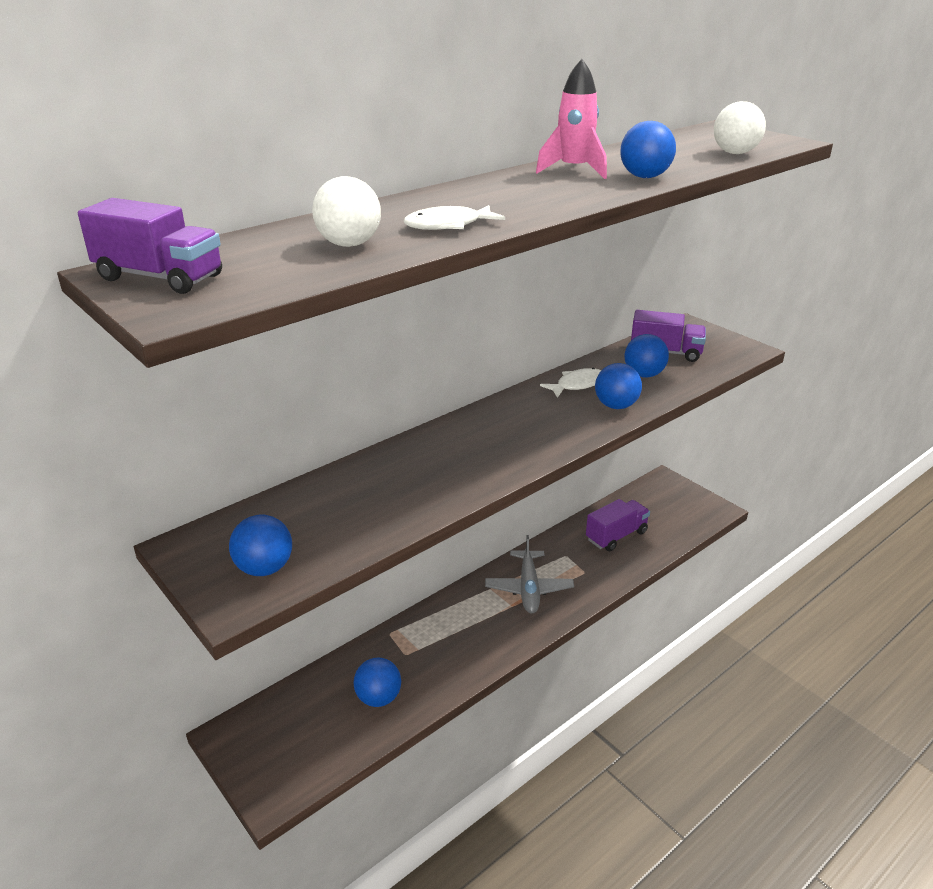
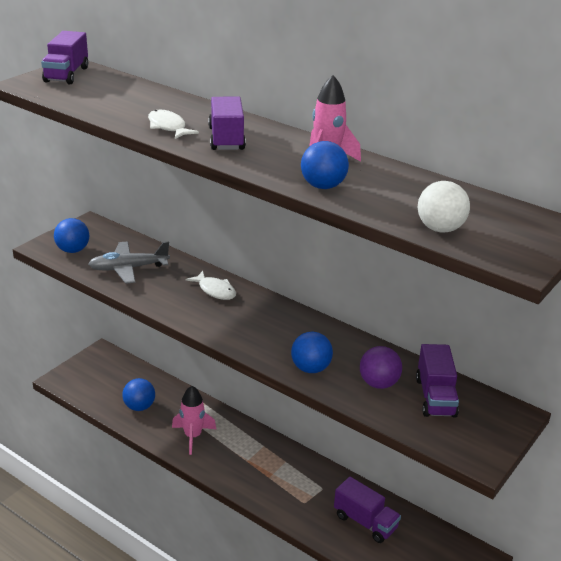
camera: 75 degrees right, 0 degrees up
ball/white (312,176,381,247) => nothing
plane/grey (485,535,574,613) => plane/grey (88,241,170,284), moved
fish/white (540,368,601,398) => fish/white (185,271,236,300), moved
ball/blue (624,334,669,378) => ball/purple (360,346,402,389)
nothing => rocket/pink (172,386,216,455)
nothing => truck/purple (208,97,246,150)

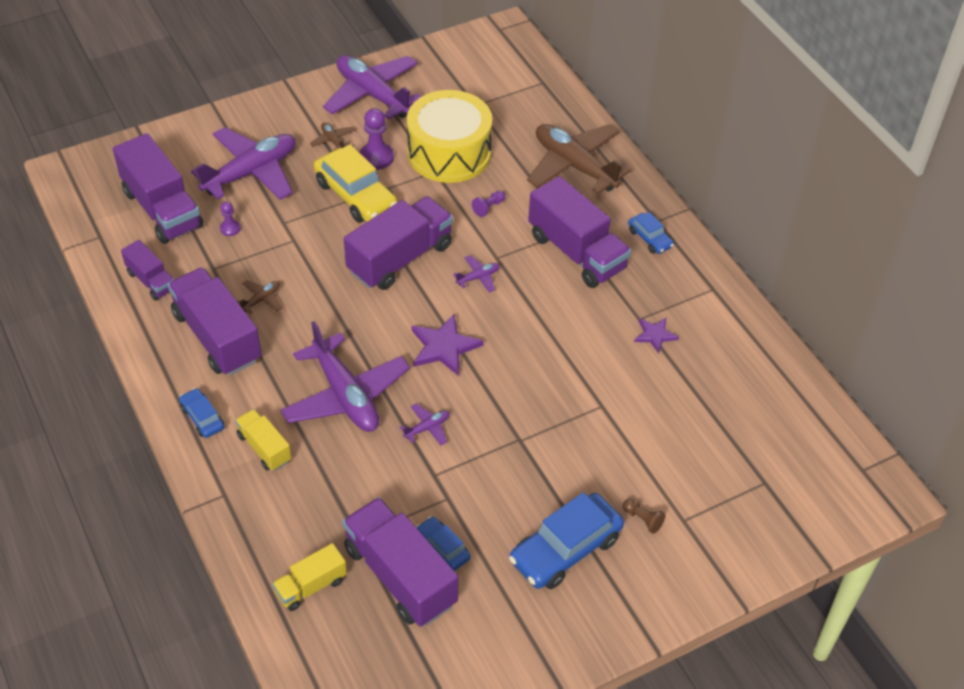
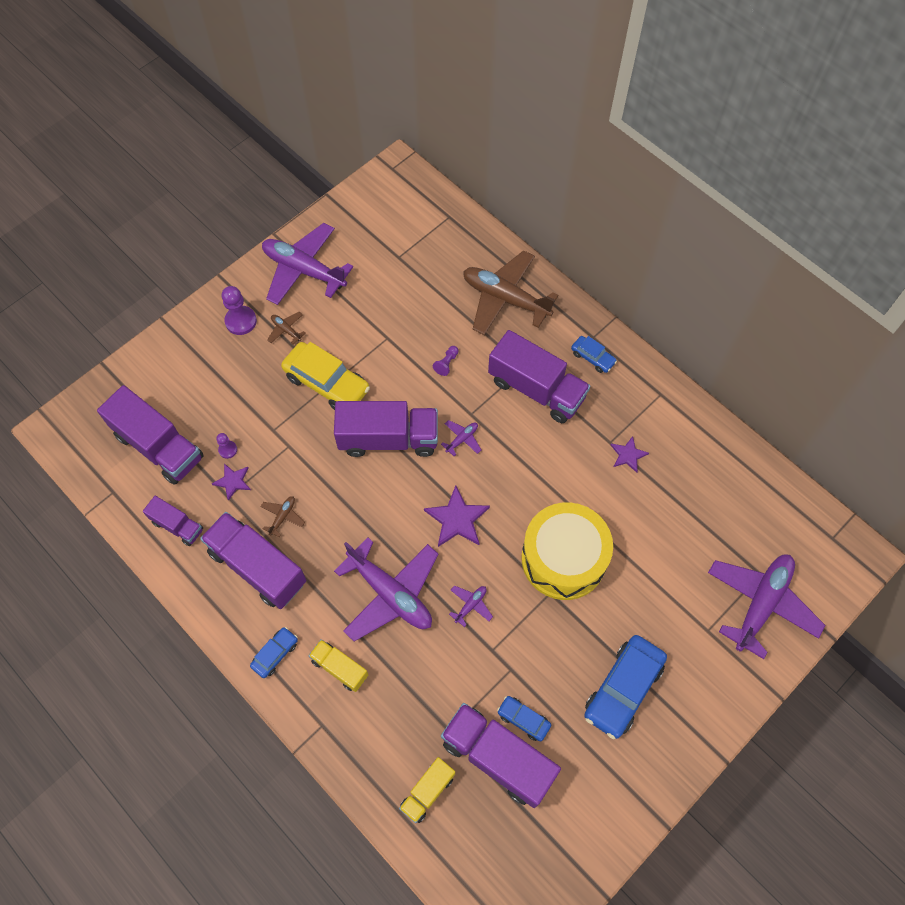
camera: 15 degrees left, 15 degrees up
car/blue (179,388,224,438) => car/blue (250,627,298,678), 90 degrees clockwise
plane/purple (191,127,295,200) => plane/purple (708,554,826,659), moved
truck/purple (344,196,453,290) => truck/purple (334,401,438,457), 60 degrees clockwise
pawn/purple (359,108,394,170) => pawn/purple (222,286,257,335), moved
drum/yellow (407,90,492,183) => drum/yellow (521,502,613,600), moved
pawn/brown (623,499,665,534) => nothing
nothing => star/purple (212,464,251,501)

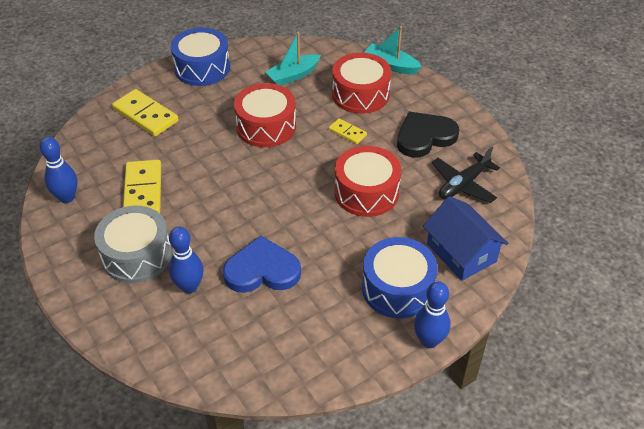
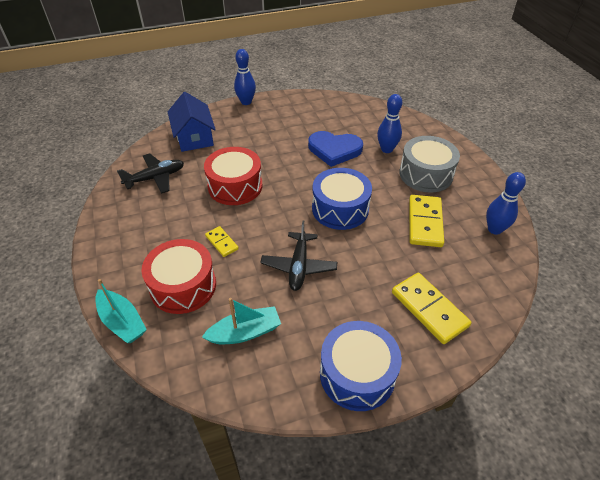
camera: 165 degrees left, 0 degrees up
drum/red (234,83,296,147) => plane/black (260,221,337,291)
drum/blue (362,237,438,319) => drum/blue (312,168,372,230), moved
heart/black (397,112,459,158) => nothing

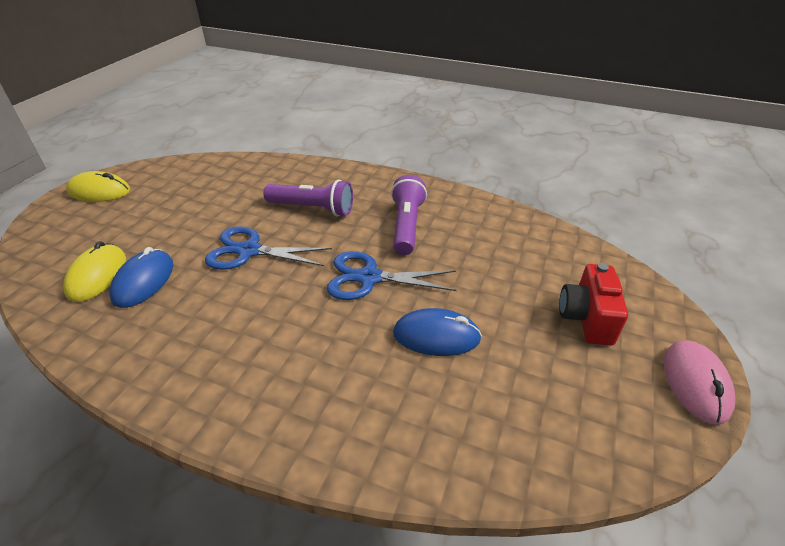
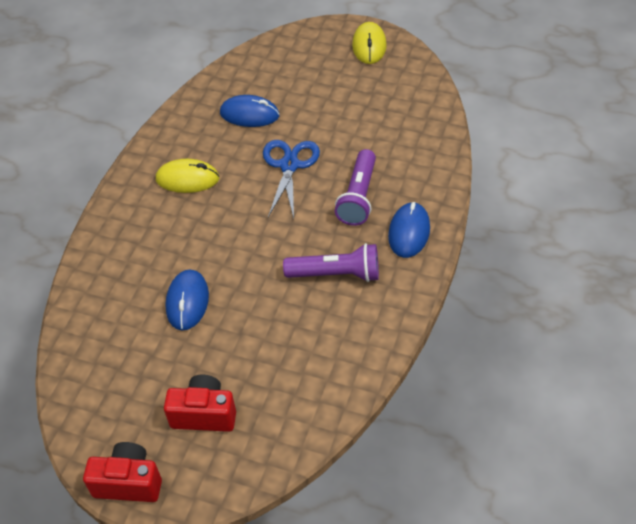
camera: 90 degrees right, 10 degrees up
mouse/yellow (63,241,126,302) => mouse/yellow (156,159,219,193), moved
scissors/blue (327,251,457,300) => nothing
mouse/pink (664,340,735,425) => camera/red (83,442,162,502)
nothing => mouse/blue (388,202,430,258)

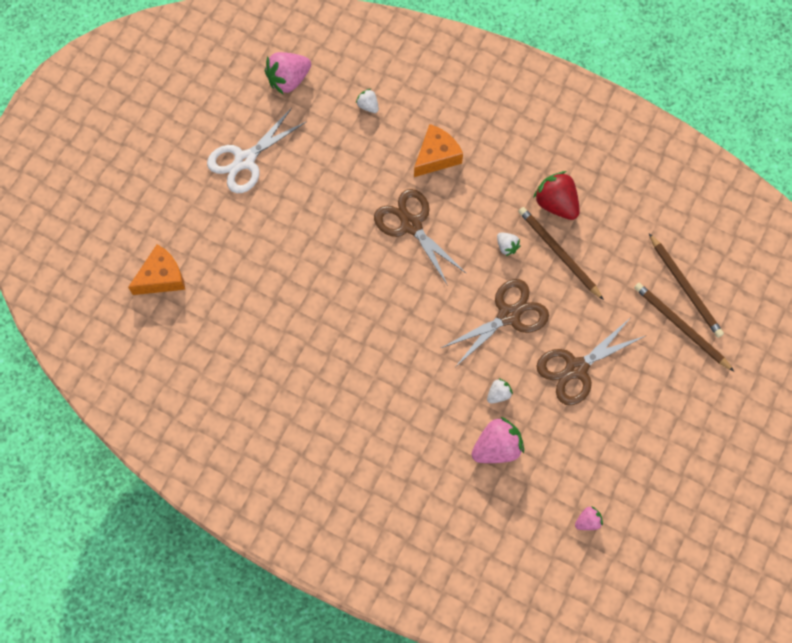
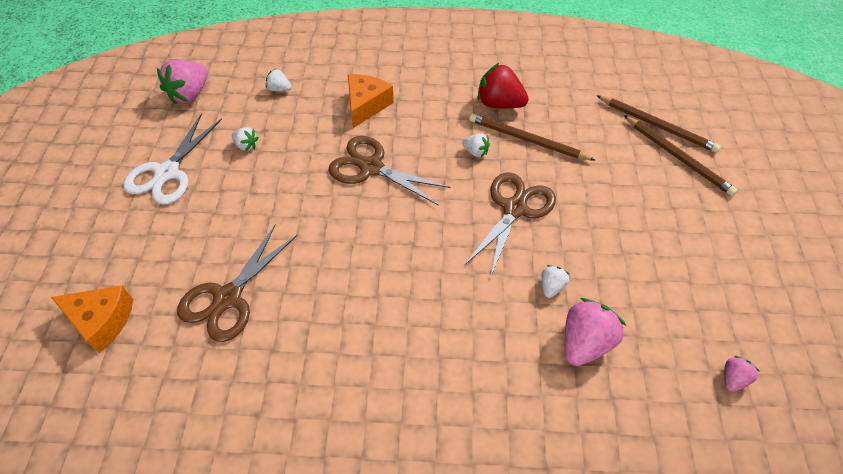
camera: 25 degrees left, 15 degrees down
cheese/orange (128,244,185,295) => cheese/orange (51,286,133,353), 75 degrees clockwise
scissors/brown (536,318,645,405) => scissors/brown (177,224,298,342), moved
pencil/brown (634,283,734,371) => pencil/brown (624,115,738,196), 150 degrees counterclockwise
nothing => strawberry/white (231,127,259,151)

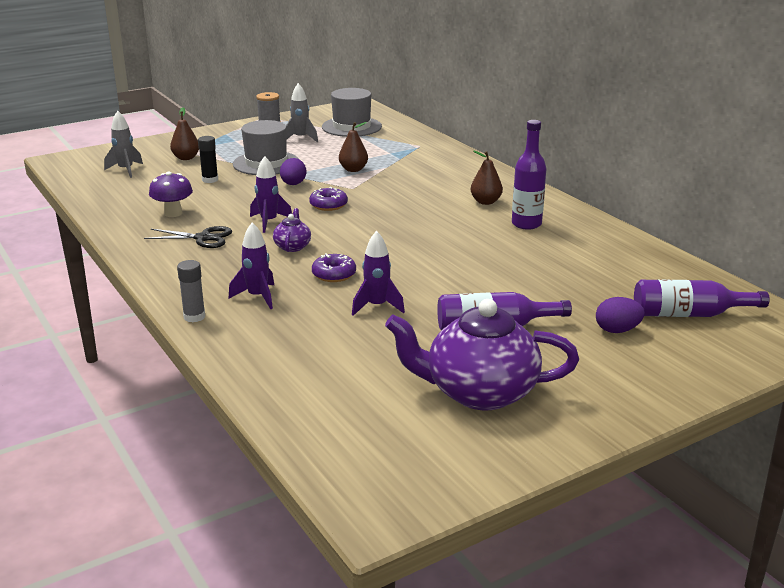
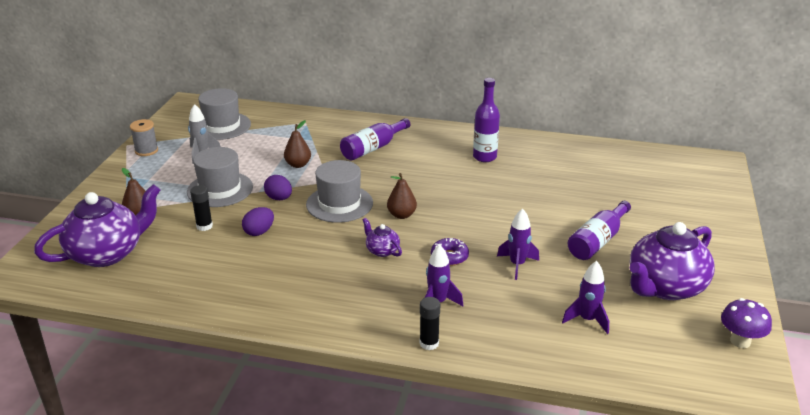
camera: 45 degrees left, 5 degrees up
rocket/grey (104,111,143,178) => teapot/purple (34,184,160,267)
scissors/black (144,226,232,248) => nothing
mushroom/purple (149,171,193,217) => mushroom/purple (721,298,772,348), moved
glue stick/grey (177,260,205,322) => glue stick/black (420,297,440,350)
rocket/purple (250,156,292,233) => rocket/purple (562,261,609,334), moved
donut/purple (309,187,348,211) => hat/grey (306,160,373,223)
pear/brown (471,151,503,205) => pear/brown (387,173,417,219), moved
egg/purple (596,297,645,333) => egg/purple (242,207,274,236), moved
bottle/purple (634,279,770,317) => bottle/purple (340,118,410,160), moved

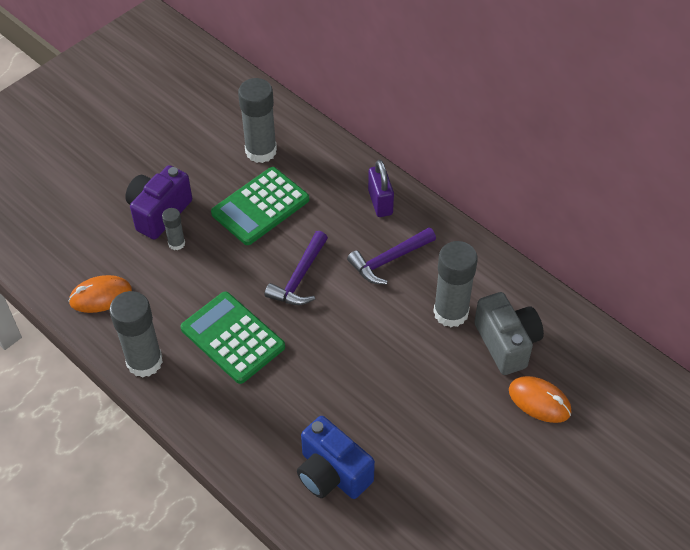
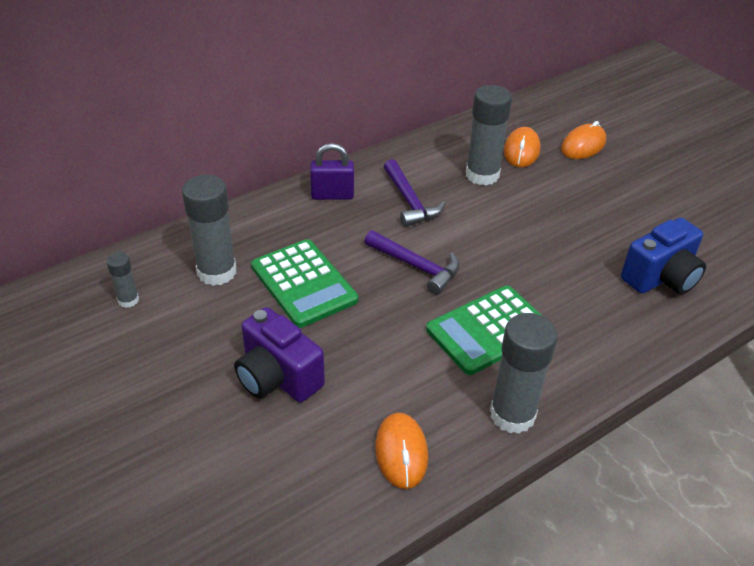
camera: 80 degrees left, 10 degrees down
glue stick/grey (162,208,185,250) => glue stick/grey (106,252,139,308), moved
camera/grey (474,292,544,375) => mouse/orange (504,127,541,167)

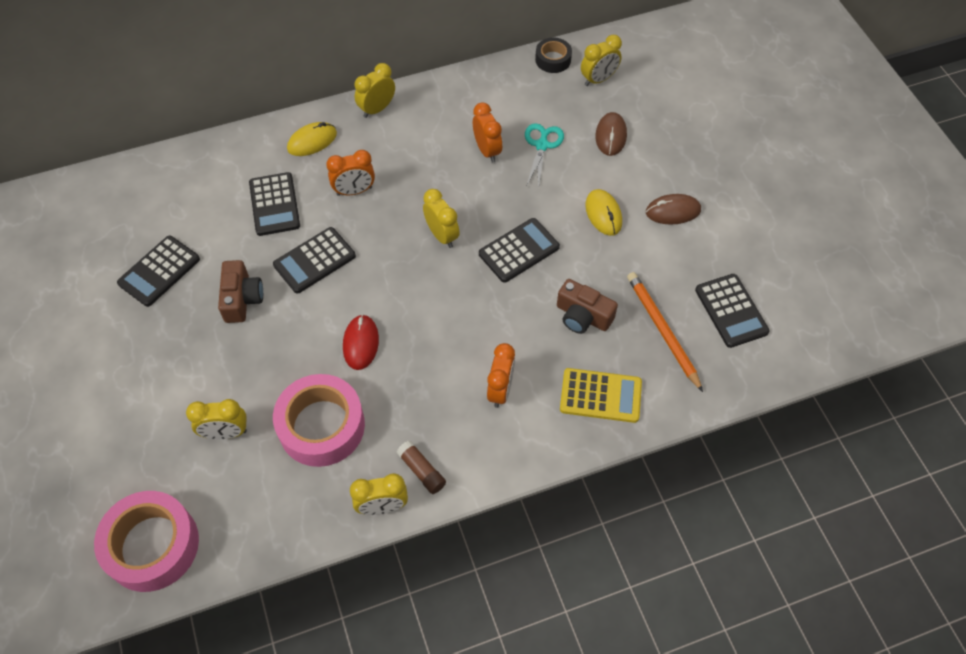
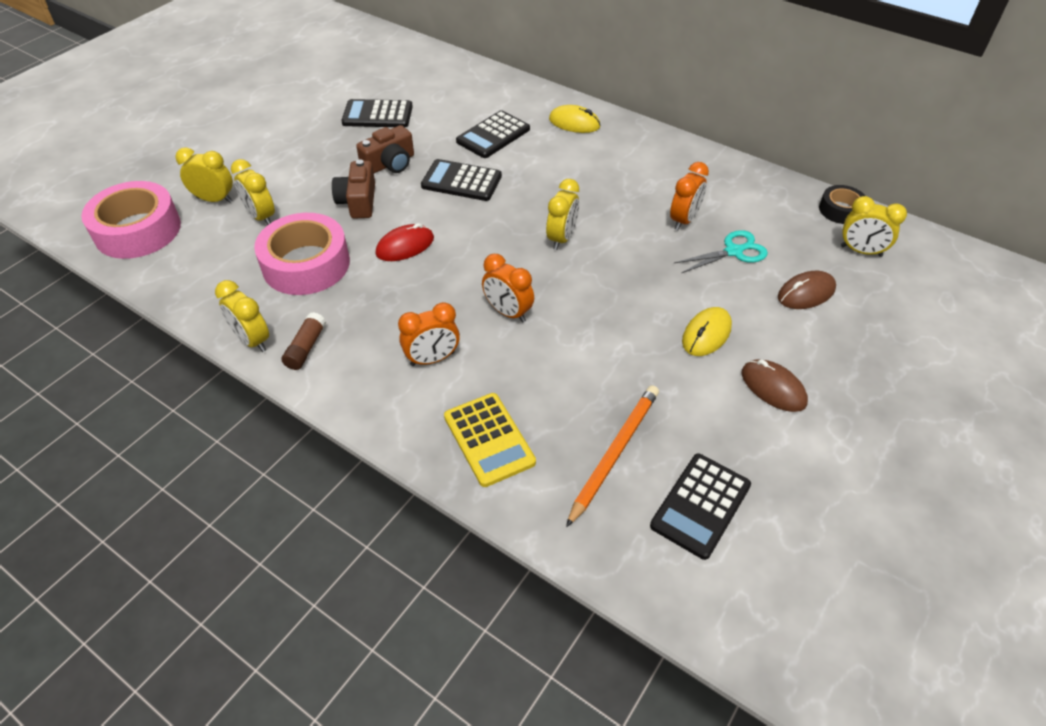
camera: 55 degrees right, 10 degrees down
clock/orange (326,150,375,196) => clock/orange (482,254,534,322), moved
clock/yellow (354,63,395,118) => clock/yellow (175,147,233,203), moved
calculator/black (479,218,560,283) => nothing
camera/brown (557,279,618,334) => camera/brown (332,159,375,219), moved

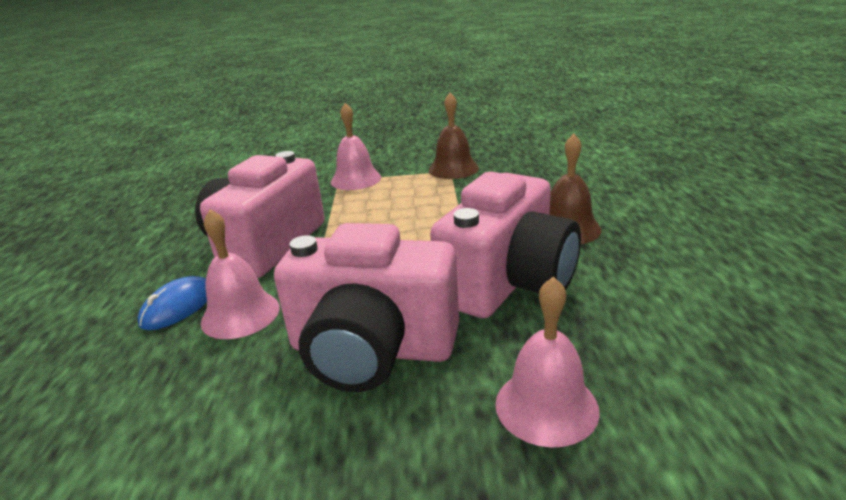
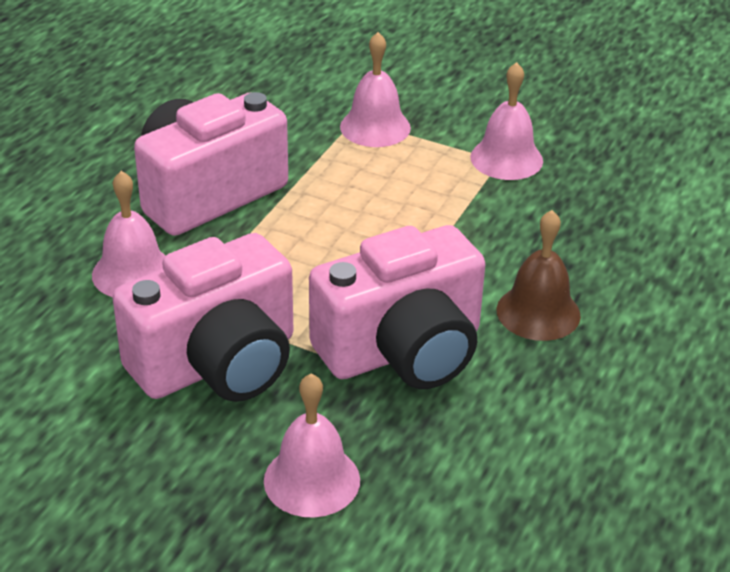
camera: 25 degrees right, 10 degrees up
mouse/blue (138,276,207,330) => nothing
camera/pink (274,223,459,392) => camera/pink (113,233,293,402), 75 degrees counterclockwise
bell/brown (429,93,479,179) => bell/pink (470,62,543,180)

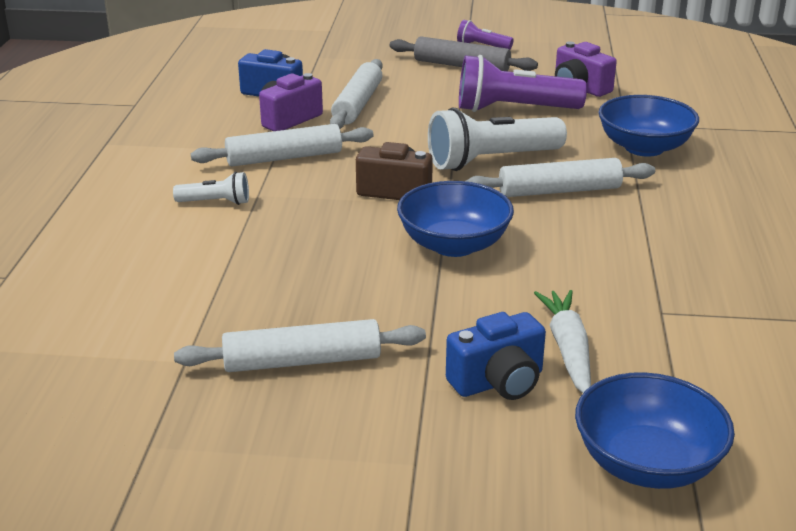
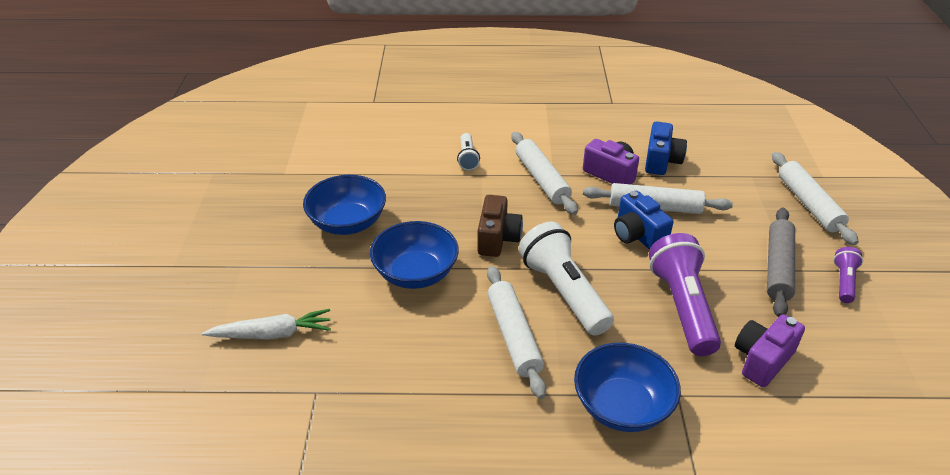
camera: 85 degrees right, 10 degrees up
rolling pin/white (174,319,426,372) => rolling pin/white (772,152,859,245), moved
camera/blue (446,312,546,400) => camera/blue (614,191,673,250), moved
bowl/blue (575,372,735,489) => bowl/blue (303,175,386,235), moved

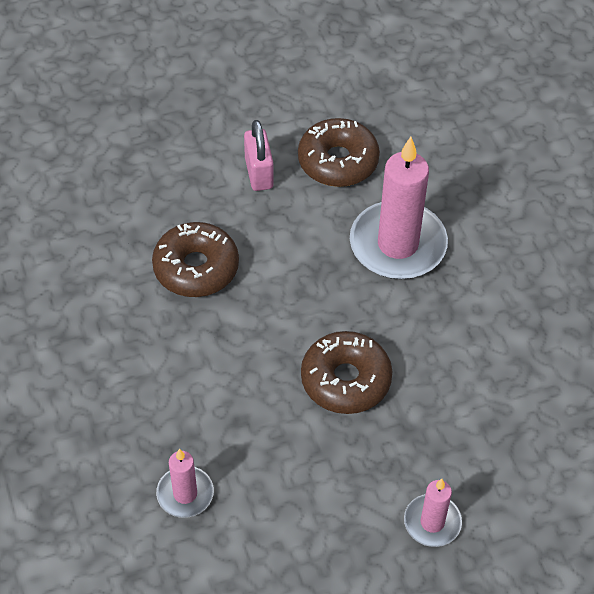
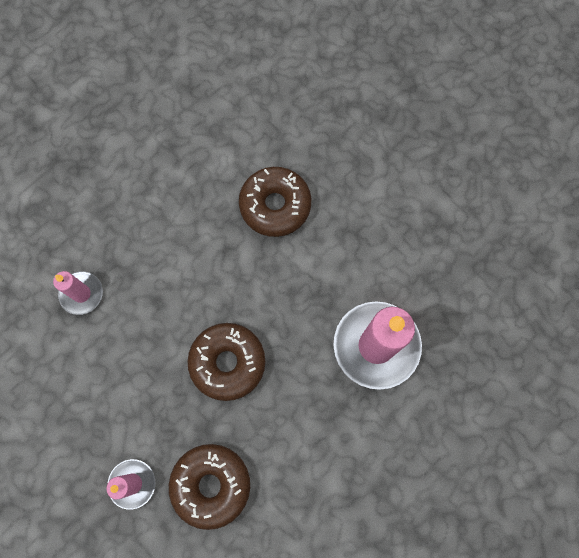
camera: 65 degrees right, 20 degrees up
padlock/pink (244,120,274,191) => nothing
donut/brown (298,118,380,187) => donut/brown (169,444,250,530), moved

